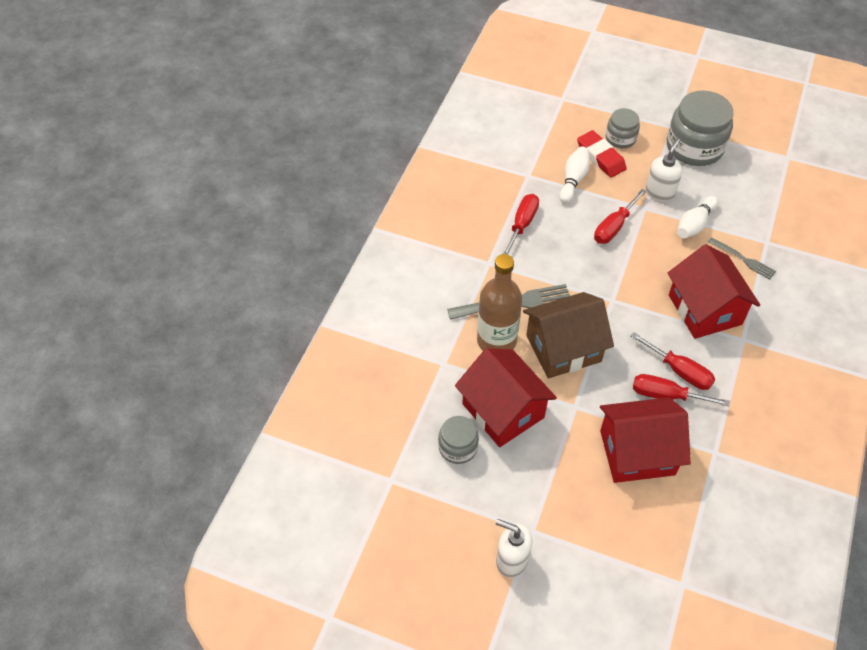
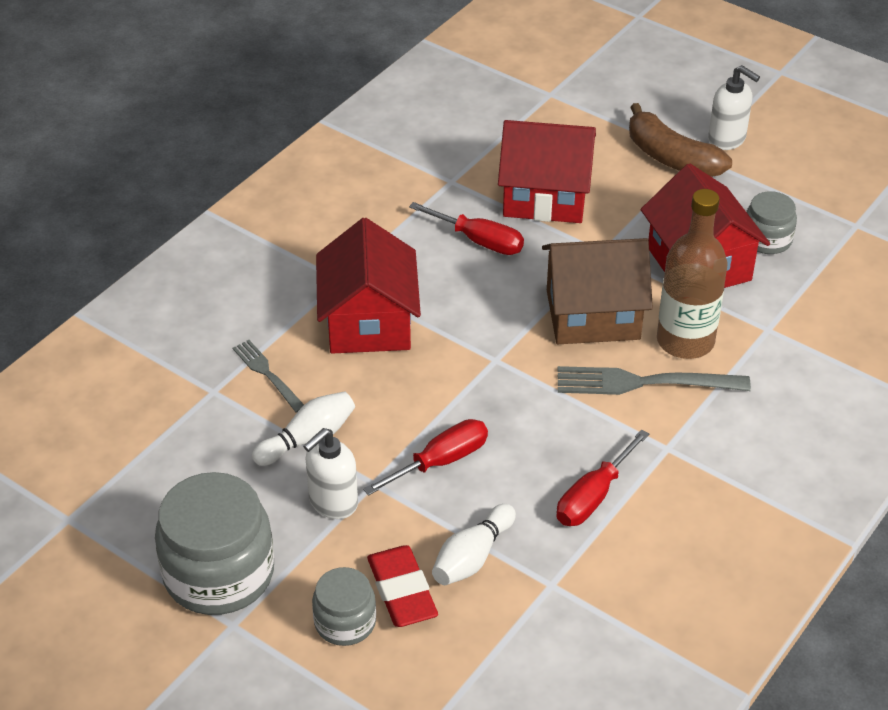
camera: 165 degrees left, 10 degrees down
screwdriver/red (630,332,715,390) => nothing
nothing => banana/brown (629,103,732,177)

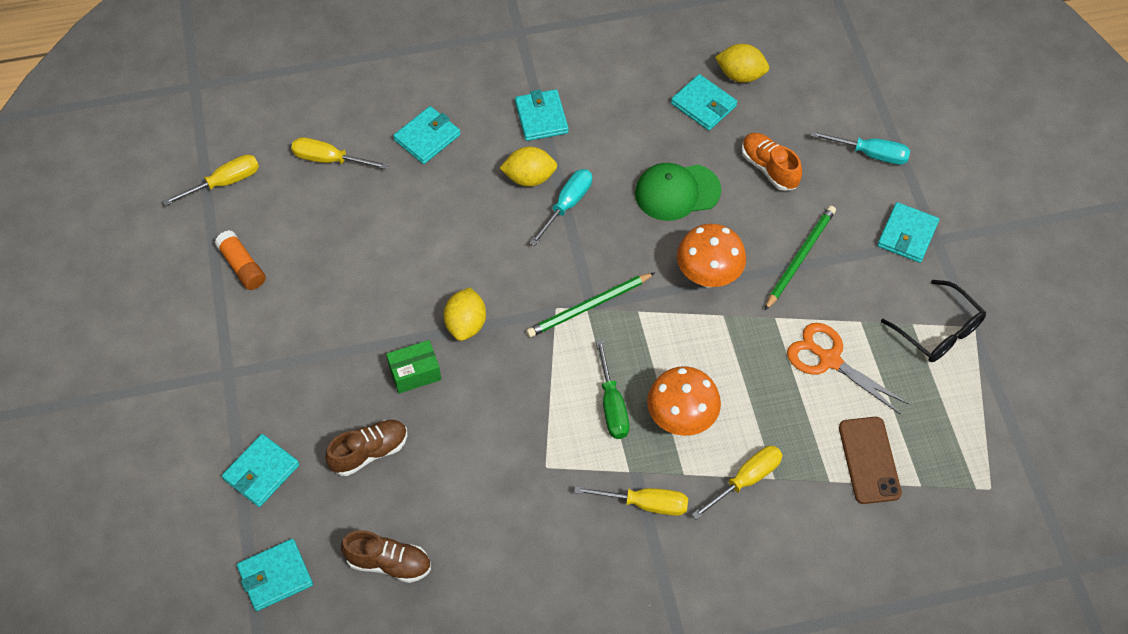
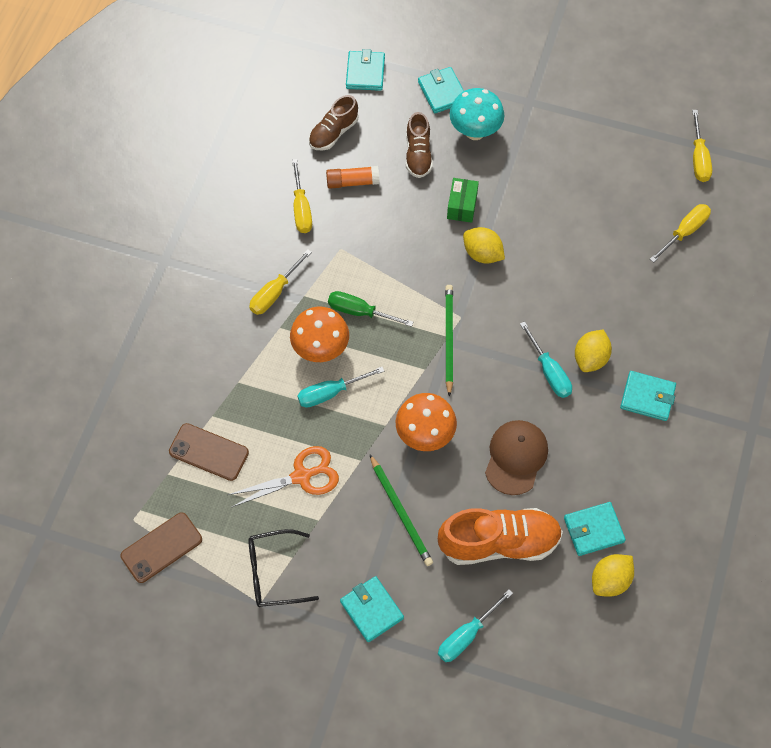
camera: 120 degrees right, 5 degrees up
glue stick/orange (215,230,266,290) => glue stick/orange (326,166,380,189), moved
wallet/turquoise (393,106,461,164) => nothing
cap/green (635,163,721,221) => cap/brown (485,420,548,495)
screwdriver/yellow (691,446,783,520) => screwdriver/yellow (292,159,312,233), moved
shoe/orange (742,133,802,191) => shoe/orange (438,508,563,565), x1.69
nothing => phone/brown (121,512,202,583)
nothing => screwdriver/turquoise (297,367,384,408)
nothing => mushroom/turquoise (450,88,504,140)

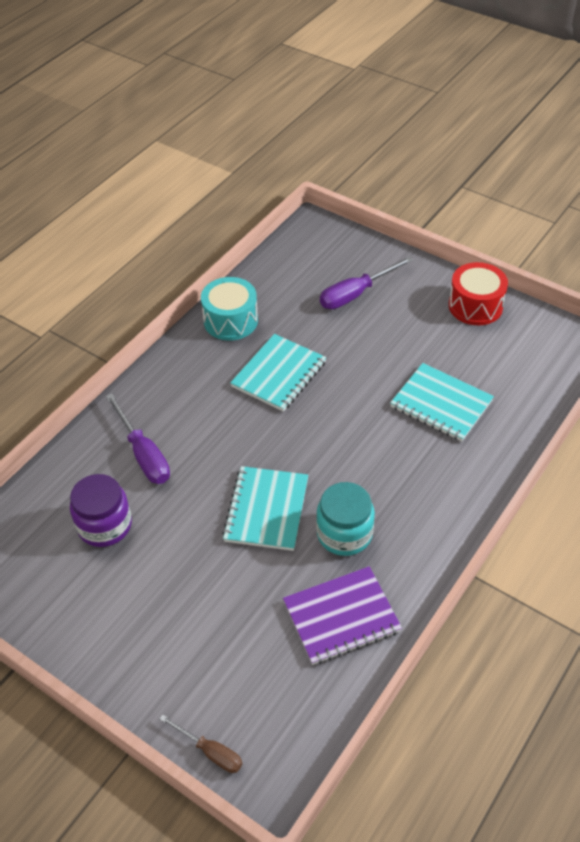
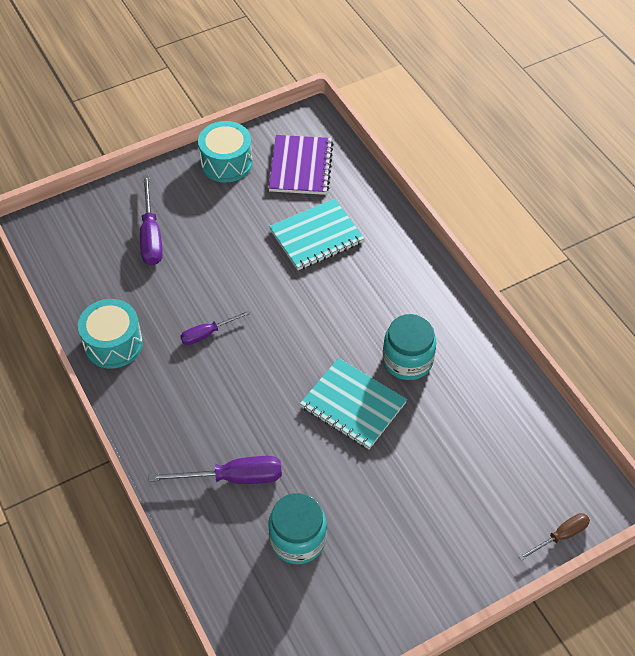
camera: 65 degrees left, 5 degrees up
jar/purple (70,474,132,547) => jar/turquoise (268,493,327,564)
notebook/turquoise (230,334,326,412) => screwdriver/purple (180,310,251,345)
notebook/purple (283,566,402,665) => notebook/purple (268,135,333,195), moved
drum/red (449,262,508,325) => drum/turquoise (198,121,253,183)

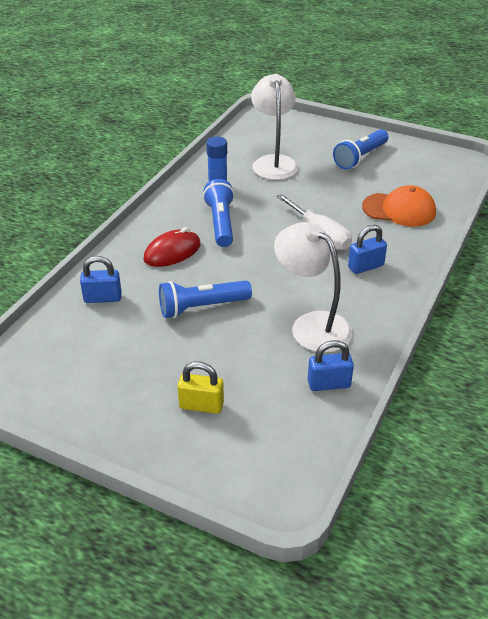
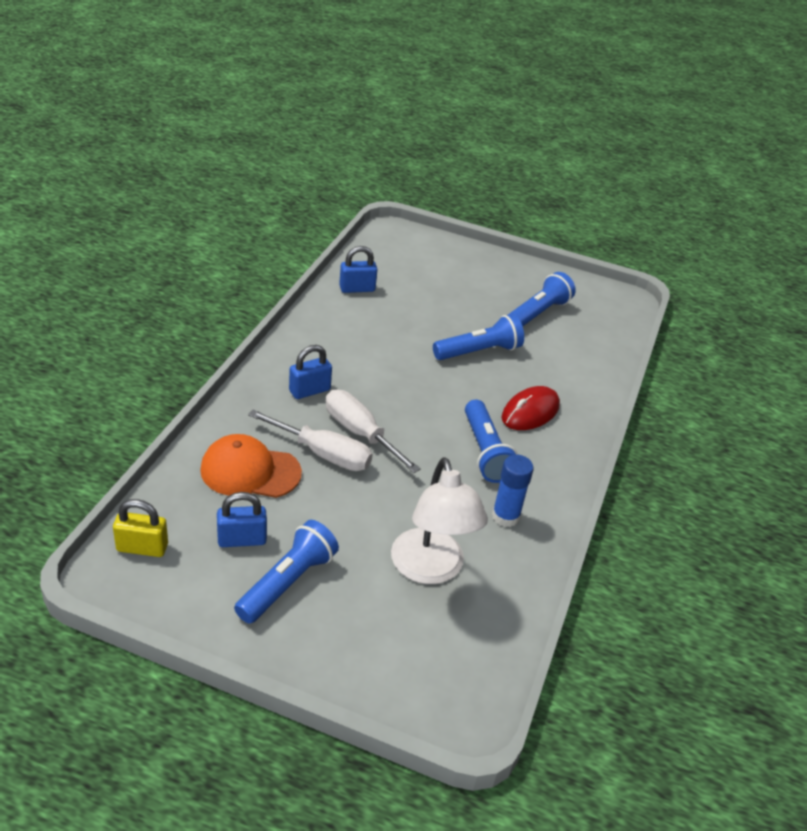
camera: 170 degrees right, 0 degrees up
padlock/blue (80,256,122,303) => padlock/blue (217,492,267,547), moved
padlock/yellow (177,361,224,414) => padlock/yellow (113,499,168,557), moved
lamp/white (274,222,353,353) => nothing
nothing => screwdriver/white (248,410,372,471)
nothing => flashlight/blue (507,272,576,326)

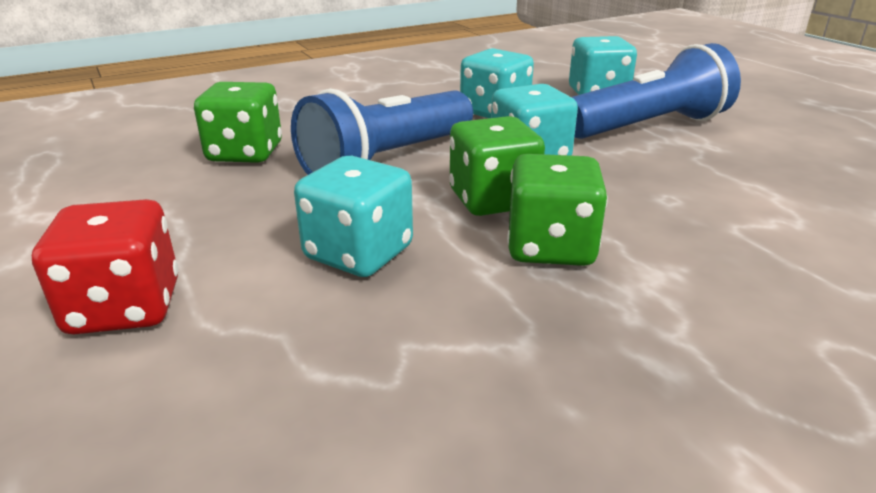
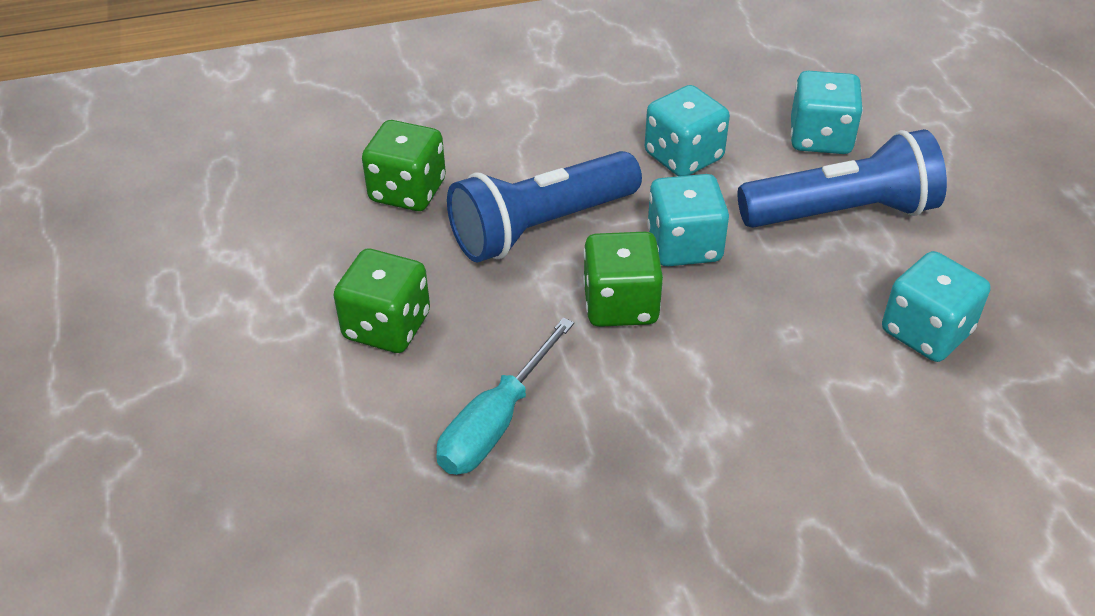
camera: 15 degrees right, 15 degrees up
dice/red (32,199,178,334) => nothing
dice/turquoise (294,156,413,277) => dice/turquoise (882,251,990,362), moved
dice/green (507,154,608,266) => dice/green (333,249,430,353), moved
nothing => screwdriver/turquoise (436,318,574,475)

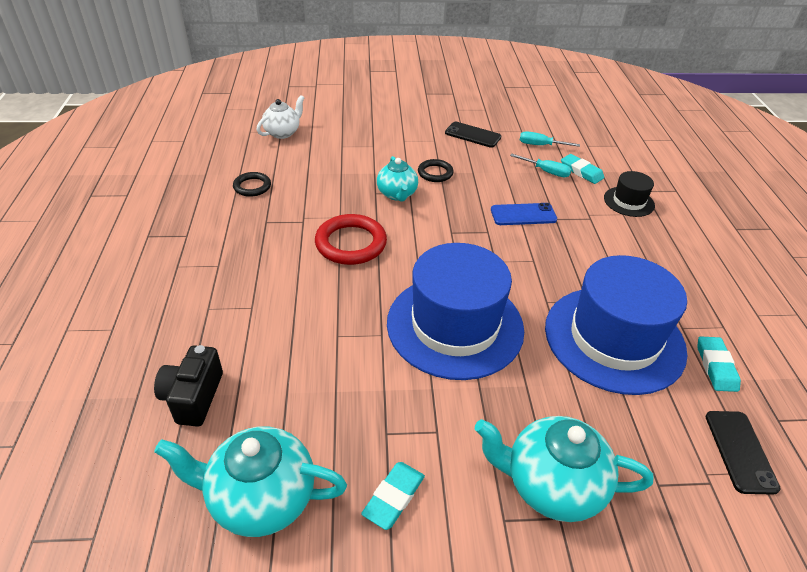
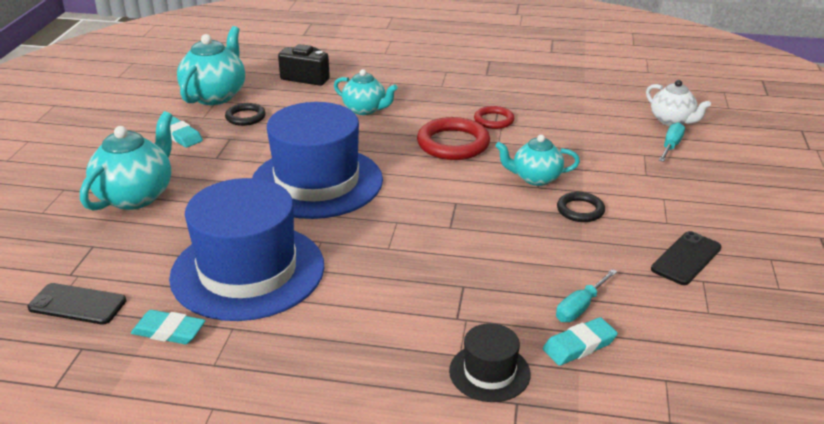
camera: 105 degrees right, 10 degrees down
ring/black (233,172,271,197) => ring/black (225,103,266,126), moved
phone/blue (491,203,557,225) => nothing
screwdriver/turquoise (520,131,580,147) => screwdriver/turquoise (659,122,685,162), moved
nothing => teapot/turquoise (334,69,398,115)
nothing => ring/red (474,106,515,129)

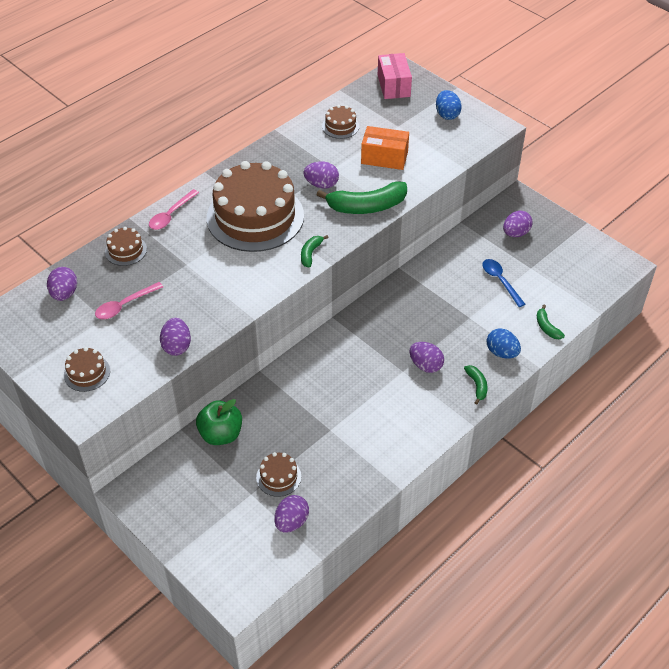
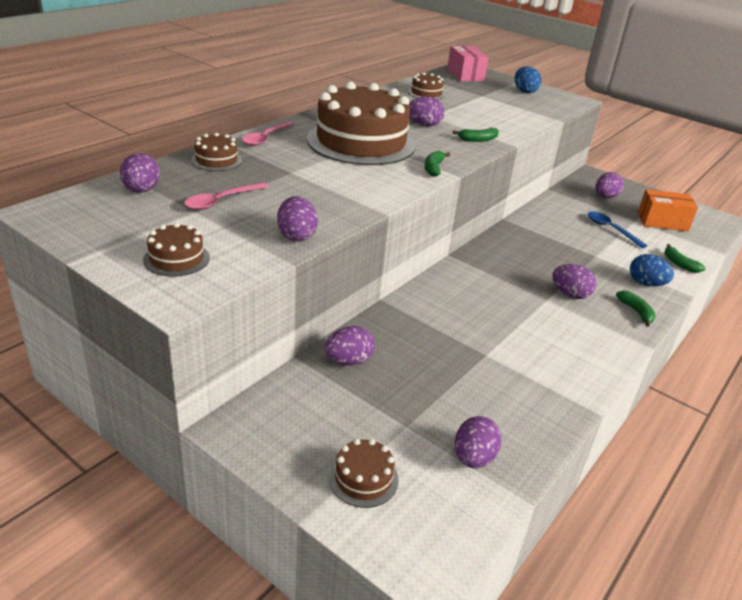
camera: 10 degrees left, 15 degrees down
apple/green (196,399,242,445) => egg/purple (324,326,375,366)
cake/brown (256,452,301,497) => cake/brown (329,439,399,508), moved
banana/green (317,181,407,214) => banana/green (452,128,499,142), x0.49
box/orange (361,126,409,170) => box/orange (638,189,698,231), moved

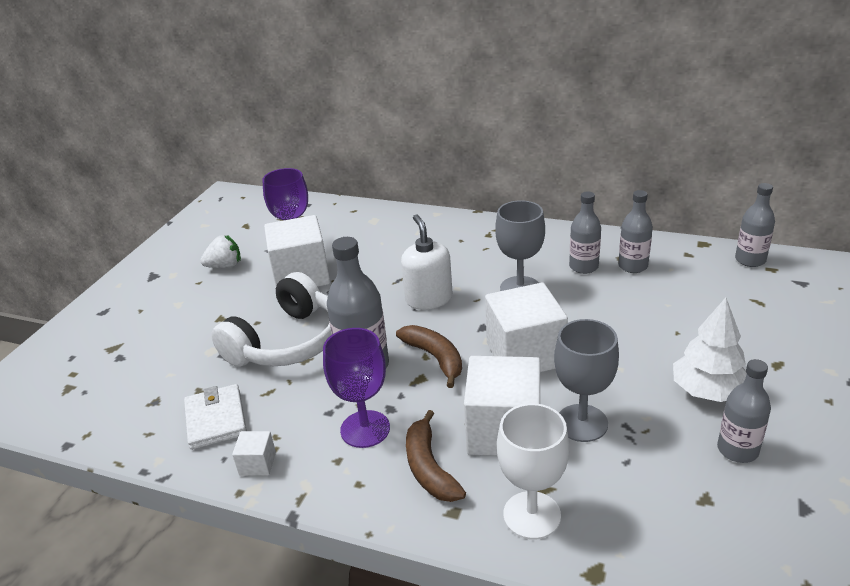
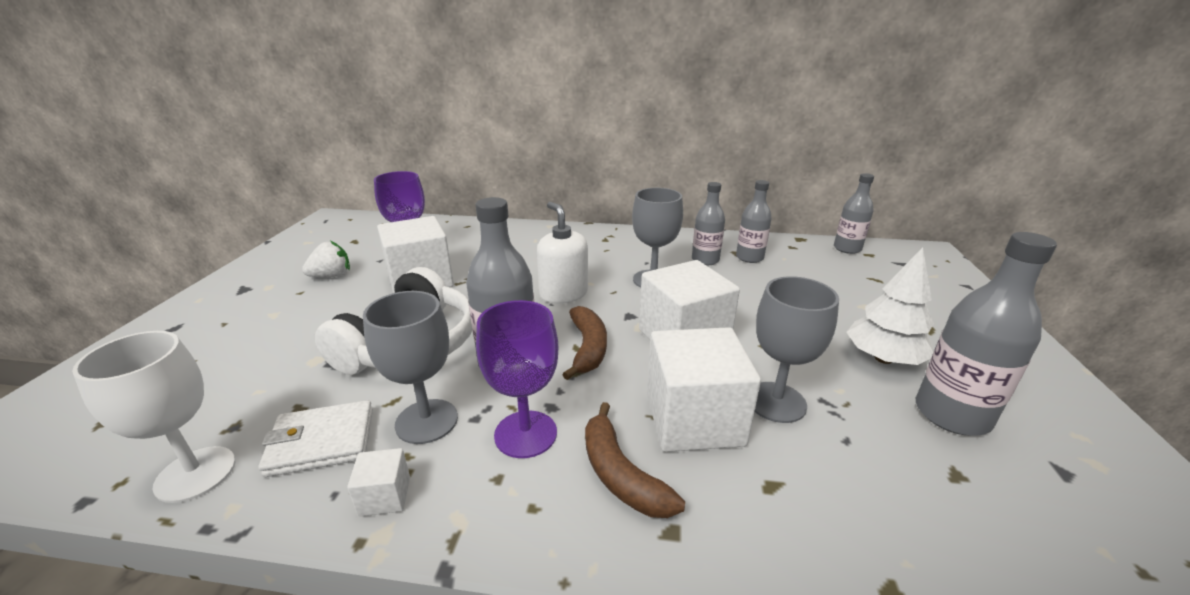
camera: 15 degrees left, 5 degrees down
wallet/white (184,384,247,450) => wallet/white (259,400,373,477), 75 degrees counterclockwise
banana/brown (396,325,462,388) => banana/brown (562,306,607,380), 45 degrees clockwise
goblet/white (497,403,570,539) => goblet/white (72,331,236,503), moved
bottle/grey (717,359,771,463) => bottle/grey (916,232,1057,435), x1.54
nothing => goblet/grey (363,291,458,444)

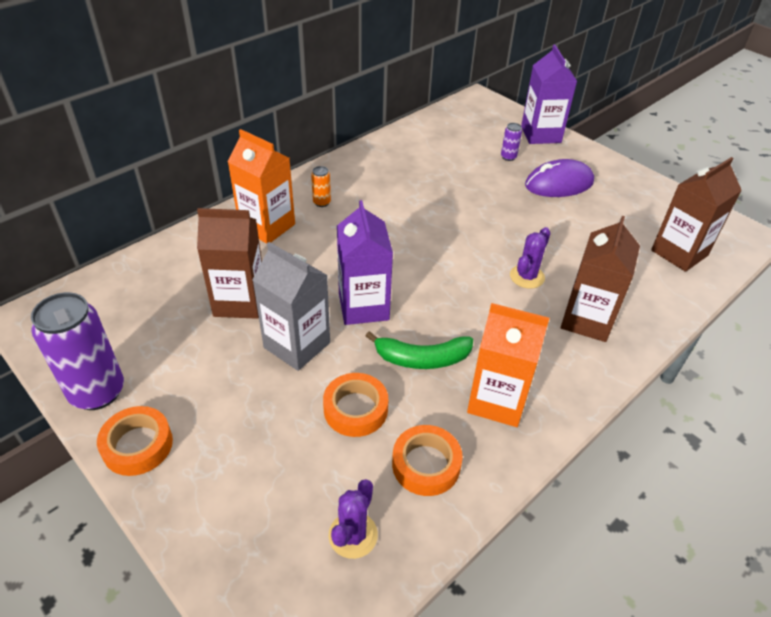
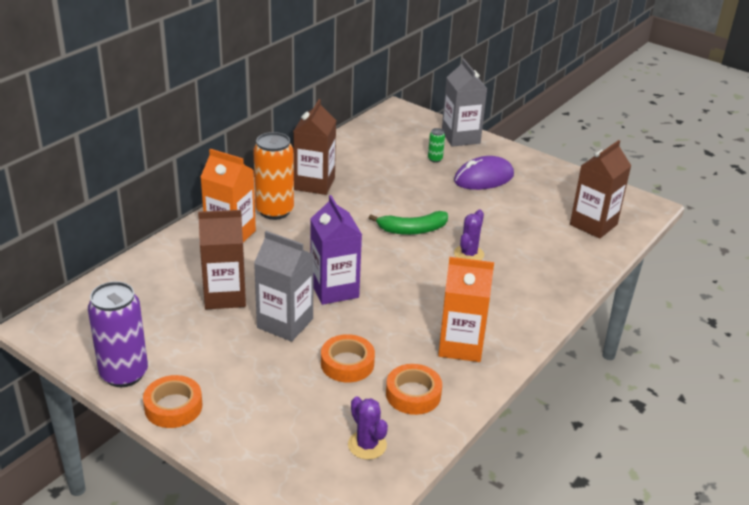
camera: 10 degrees left, 10 degrees down
can/orange (311,166,331,207) => can/orange (253,132,294,220), x2.30
cactus/purple (329,479,378,559) => cactus/purple (348,396,388,460), 45 degrees counterclockwise
banana/green (366,331,473,369) => banana/green (369,211,448,235), moved
can/purple (501,123,522,161) => can/green (428,128,445,163)
carton/purple (521,44,577,144) => carton/grey (442,59,487,147)
carton/brown (561,216,640,342) => carton/brown (293,99,336,195), moved

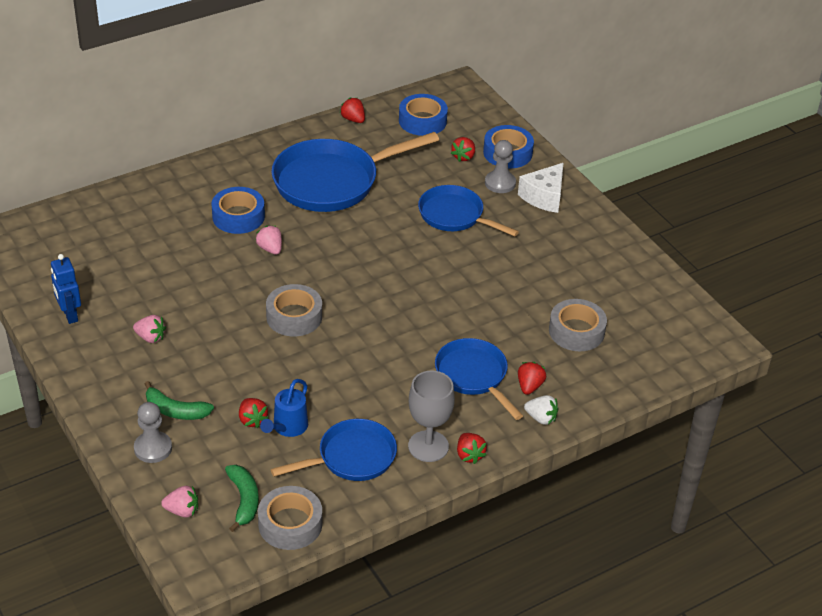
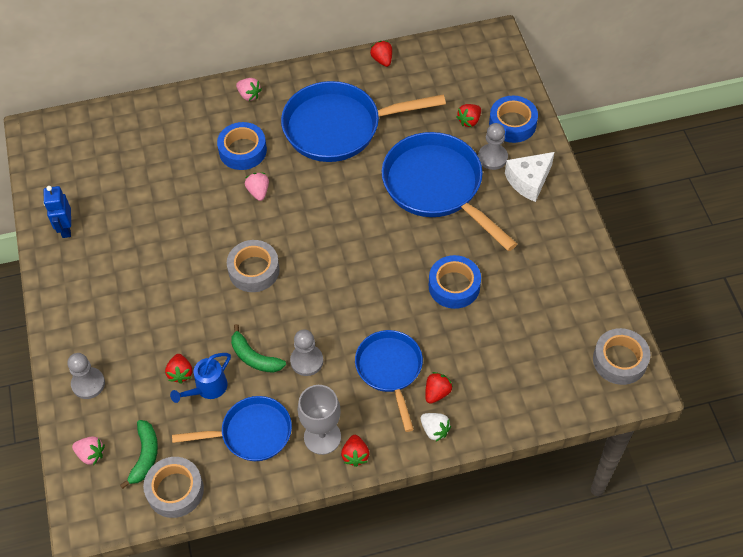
camera: 20 degrees right, 15 degrees up
strawberry/pink (133,315,166,343) => strawberry/pink (236,78,262,101), moved
banana/green (145,381,214,420) => banana/green (231,324,286,373), moved
tape/blue (399,94,448,136) => tape/blue (429,255,481,309), moved
pan/blue (418,185,519,236) => pan/blue (382,132,517,251), x1.63
tape/grey (549,299,607,351) => tape/grey (593,328,650,385), moved
nothing => pawn/grey (290,329,323,376)

